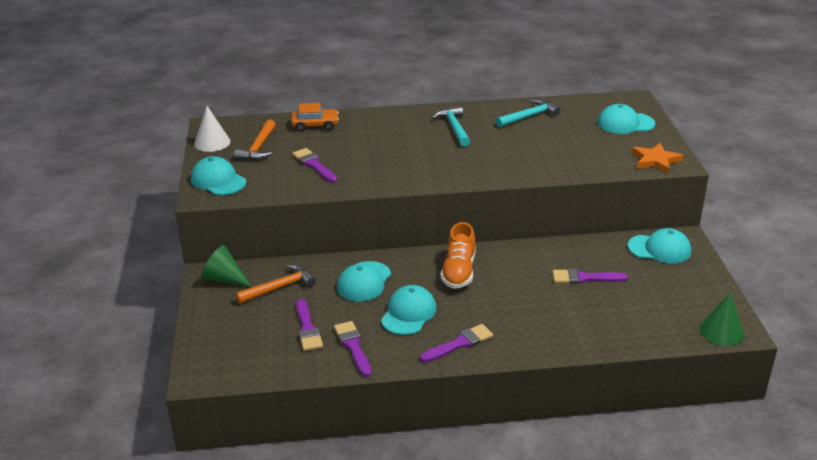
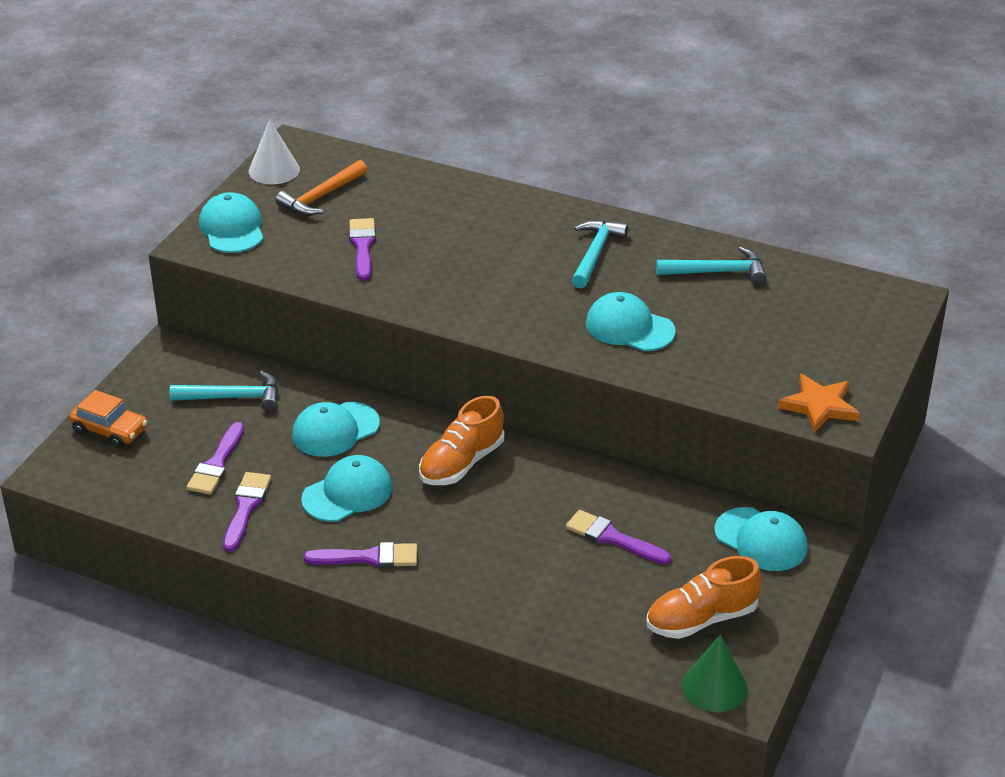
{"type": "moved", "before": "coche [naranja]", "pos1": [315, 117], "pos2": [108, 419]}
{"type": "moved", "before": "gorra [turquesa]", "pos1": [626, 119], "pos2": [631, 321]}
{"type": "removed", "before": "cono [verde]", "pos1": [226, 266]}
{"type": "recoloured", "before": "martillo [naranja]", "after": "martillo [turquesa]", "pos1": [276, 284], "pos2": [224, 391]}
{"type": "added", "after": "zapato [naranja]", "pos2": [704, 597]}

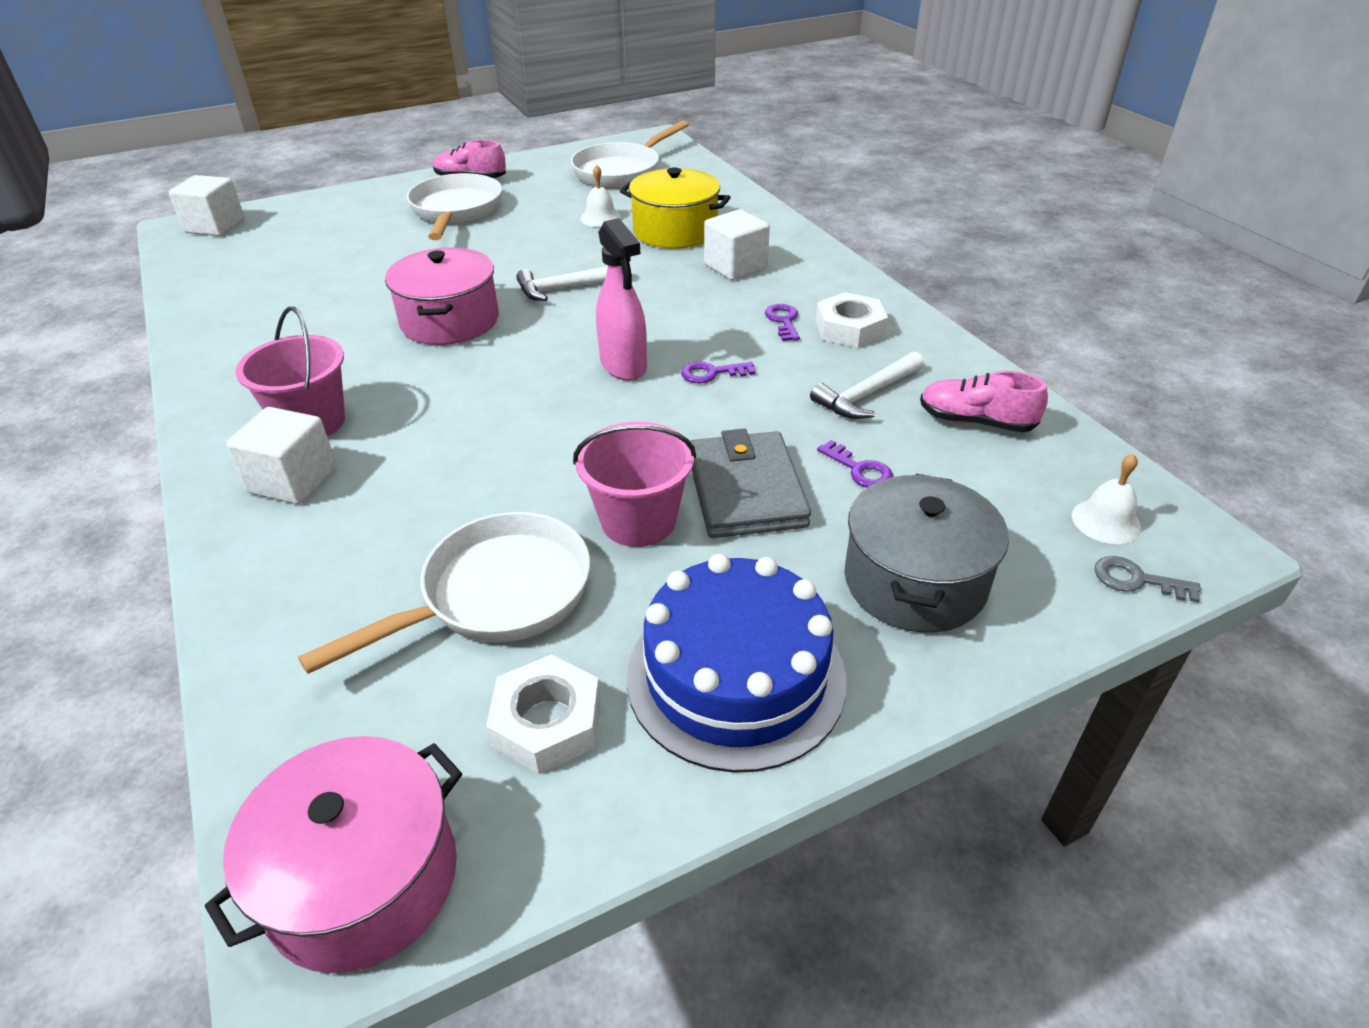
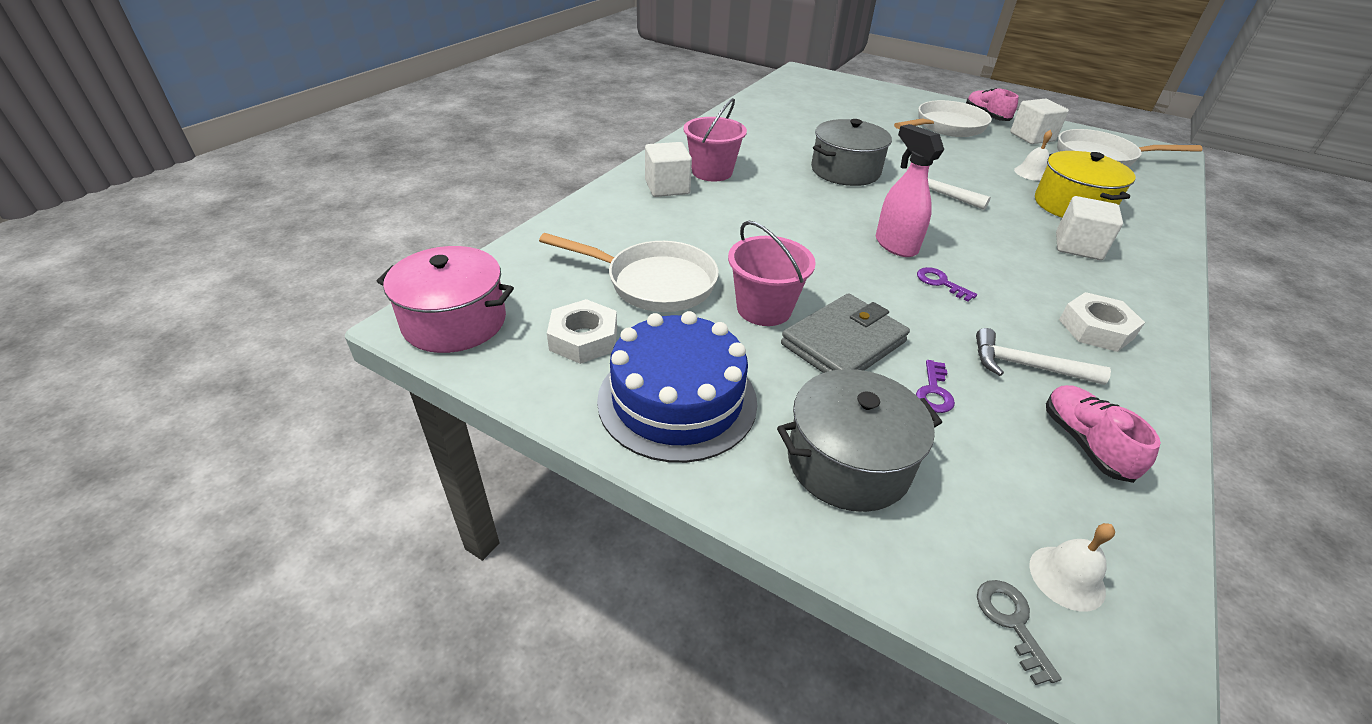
{"type": "moved", "before": "cubo [blanco]", "pos1": [207, 205], "pos2": [1039, 121]}
{"type": "turned", "before": "pulverizador [rosa]", "pos1": [621, 299], "pos2": [910, 190], "turn": 120}
{"type": "recoloured", "before": "olla [rosa]", "after": "olla [gris]", "pos1": [442, 296], "pos2": [851, 152]}
{"type": "removed", "before": "llave [morado]", "pos1": [782, 322]}

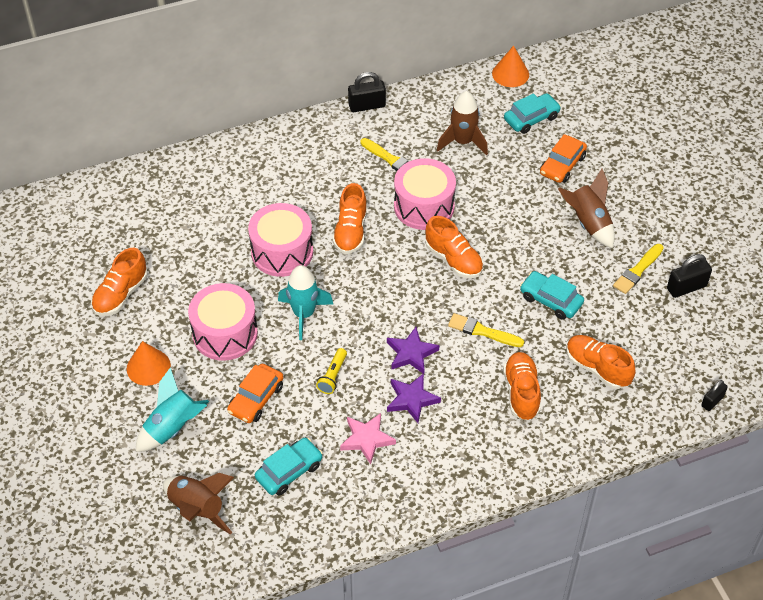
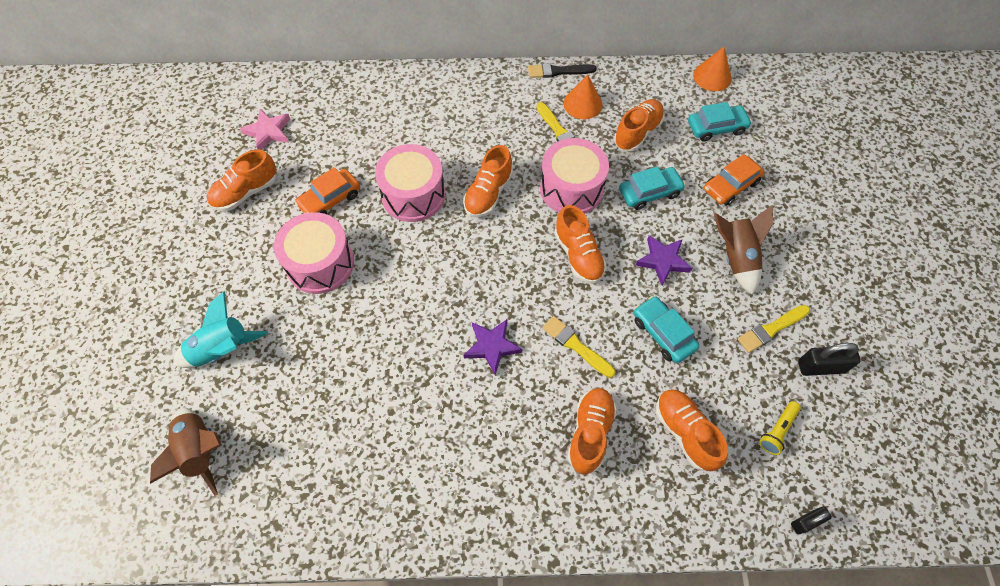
{"type": "replaced", "before": "candado [negro]", "after": "pincel [negro]", "pos1": [367, 92], "pos2": [562, 70]}
{"type": "replaced", "before": "cohete [marrón]", "after": "zapato [naranja]", "pos1": [462, 123], "pos2": [639, 125]}
{"type": "removed", "before": "cohete [turquesa]", "pos1": [305, 302]}
{"type": "moved", "before": "cono [naranja]", "pos1": [149, 363], "pos2": [582, 96]}
{"type": "moved", "before": "lámpara de mano [amarillo]", "pos1": [331, 371], "pos2": [780, 428]}
{"type": "moved", "before": "coche [naranja]", "pos1": [255, 393], "pos2": [327, 190]}
{"type": "moved", "before": "estrella [morado]", "pos1": [414, 398], "pos2": [664, 260]}
{"type": "moved", "before": "estrella [rosa]", "pos1": [368, 439], "pos2": [265, 129]}
{"type": "moved", "before": "coche [turquesa]", "pos1": [289, 467], "pos2": [652, 188]}

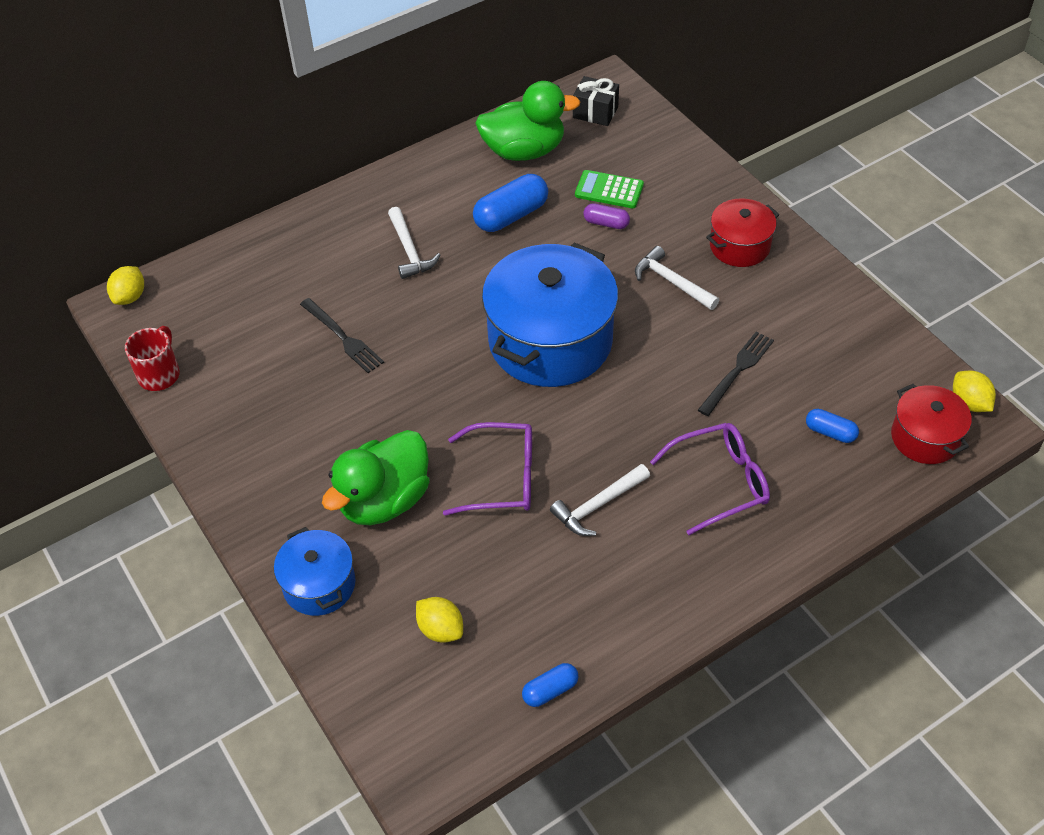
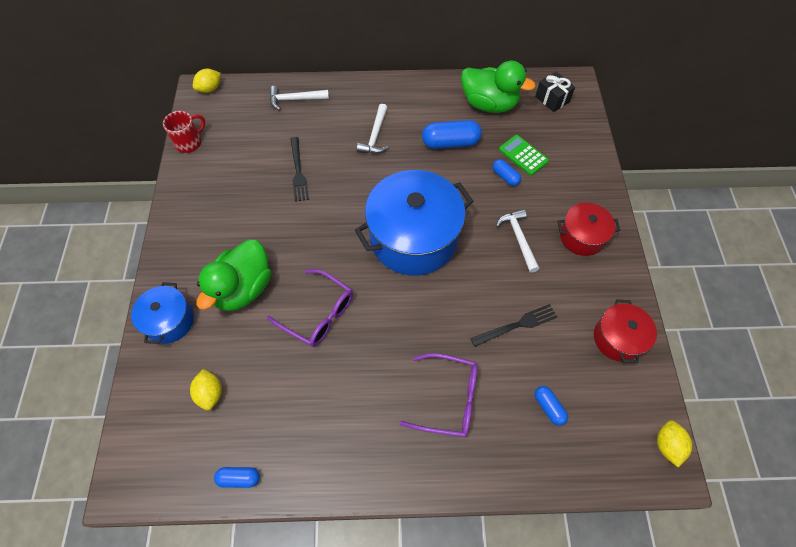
{"type": "recoloured", "before": "cápsula [morado]", "after": "cápsula [azul]", "pos1": [606, 216], "pos2": [507, 172]}
{"type": "moved", "before": "olla [rojo]", "pos1": [931, 424], "pos2": [625, 331]}
{"type": "turned", "before": "pato [verde]", "pos1": [375, 477], "pos2": [234, 275], "turn": -45}
{"type": "moved", "before": "martillo [blanco]", "pos1": [600, 500], "pos2": [299, 98]}

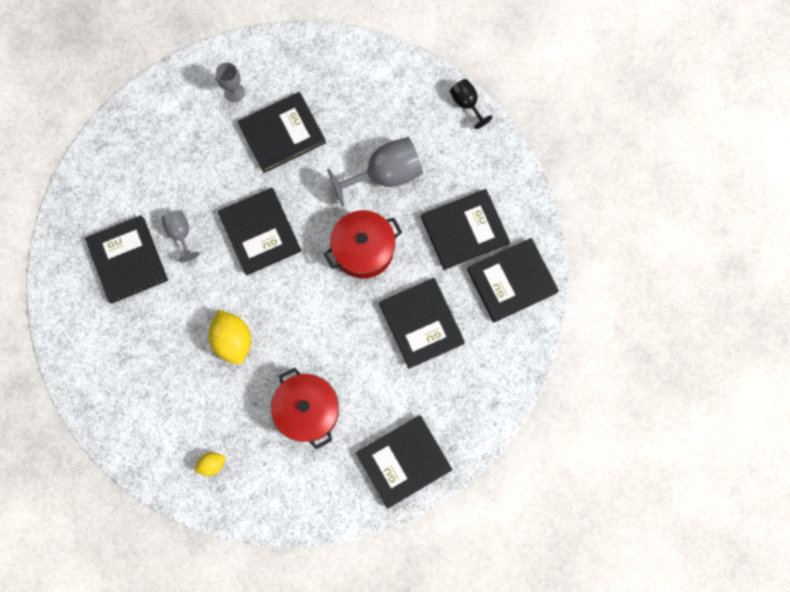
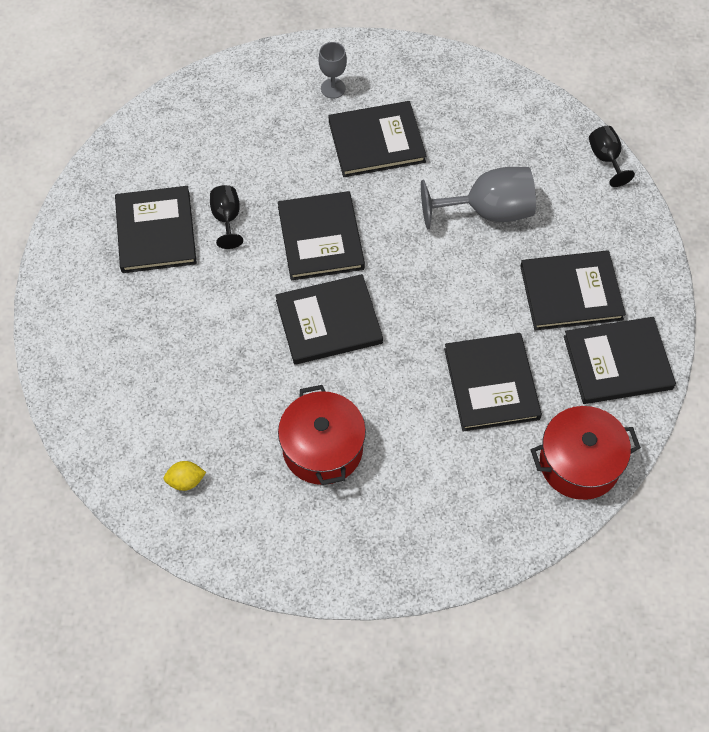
{"type": "recoloured", "before": "copa [gris]", "after": "copa [negro]", "pos1": [181, 236], "pos2": [226, 217]}
{"type": "moved", "before": "olla [rojo]", "pos1": [363, 244], "pos2": [586, 453]}
{"type": "removed", "before": "limón [amarillo]", "pos1": [229, 337]}
{"type": "moved", "before": "libro [negro]", "pos1": [404, 461], "pos2": [329, 319]}

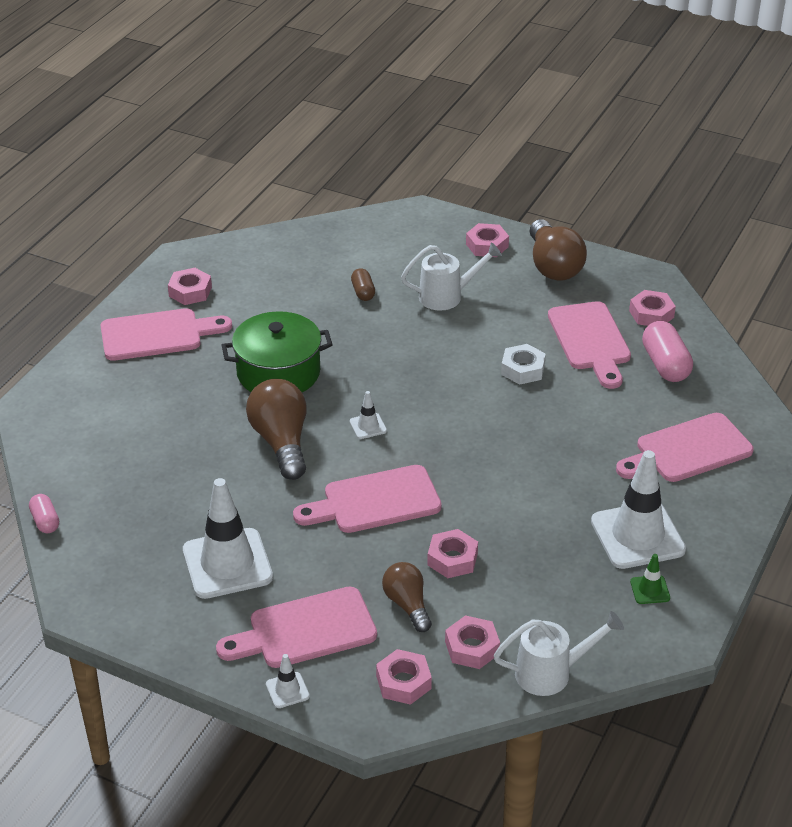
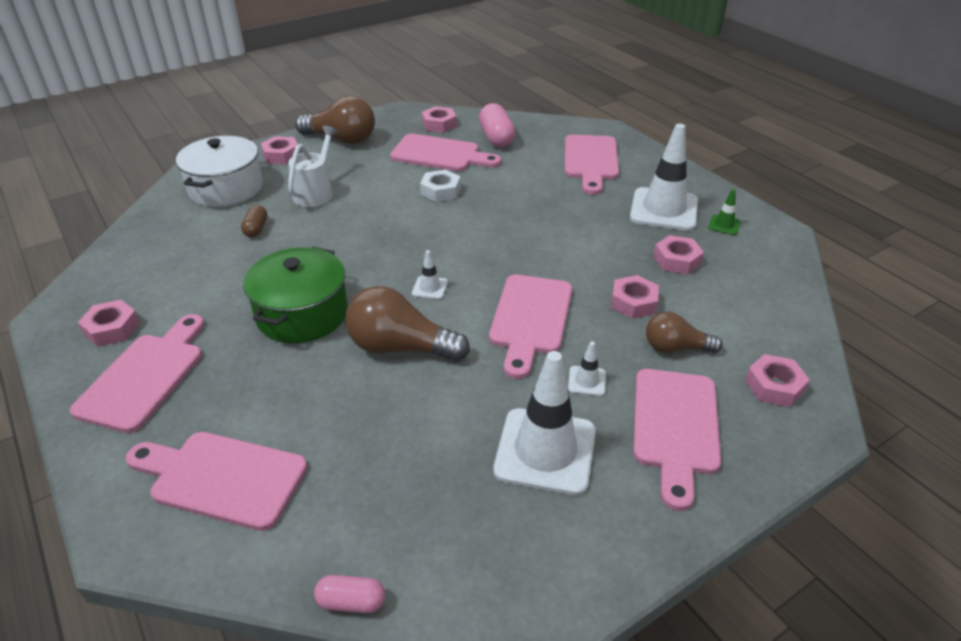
{"type": "turned", "before": "cápsula [marrón]", "pos1": [363, 284], "pos2": [254, 221], "turn": 75}
{"type": "turned", "before": "cápsula [rosa]", "pos1": [667, 351], "pos2": [497, 125], "turn": 60}
{"type": "removed", "before": "regadera [blanco]", "pos1": [559, 653]}
{"type": "moved", "before": "tuerca [rosa]", "pos1": [472, 642], "pos2": [678, 254]}
{"type": "moved", "before": "cono de tráfico [blanco]", "pos1": [288, 681], "pos2": [587, 368]}
{"type": "added", "after": "olla [blanco]", "pos2": [219, 171]}
{"type": "added", "after": "tabla de cortar [rosa]", "pos2": [216, 481]}

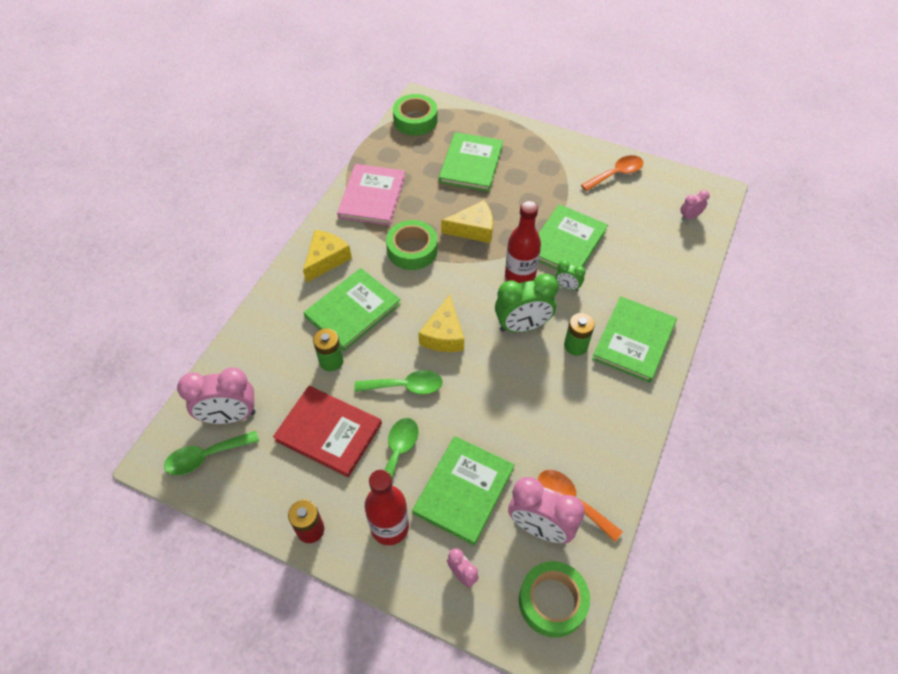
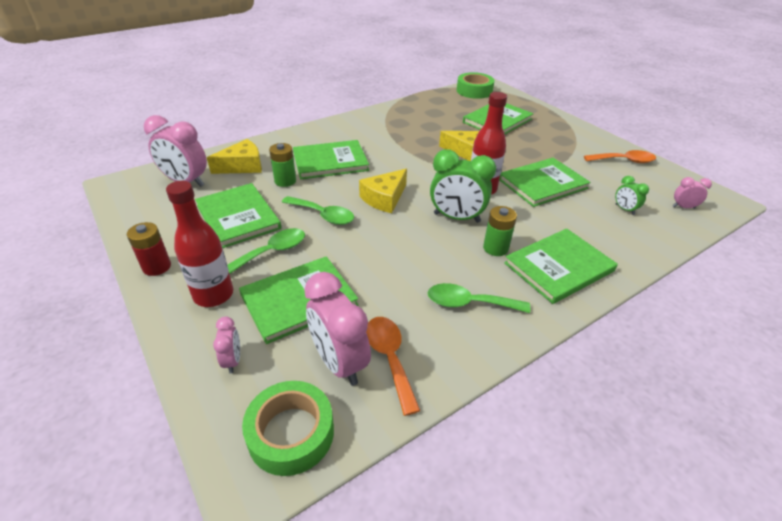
{"type": "removed", "before": "libro [rosa]", "pos1": [371, 195]}
{"type": "removed", "before": "cinta adhesiva [verde]", "pos1": [411, 245]}
{"type": "moved", "before": "queso [amarillo]", "pos1": [327, 256], "pos2": [234, 156]}
{"type": "moved", "before": "despertador [verde]", "pos1": [571, 275], "pos2": [632, 195]}
{"type": "recoloured", "before": "libro [rojo]", "after": "libro [verde]", "pos1": [327, 431], "pos2": [238, 215]}
{"type": "moved", "before": "cuchara [verde]", "pos1": [211, 453], "pos2": [479, 298]}

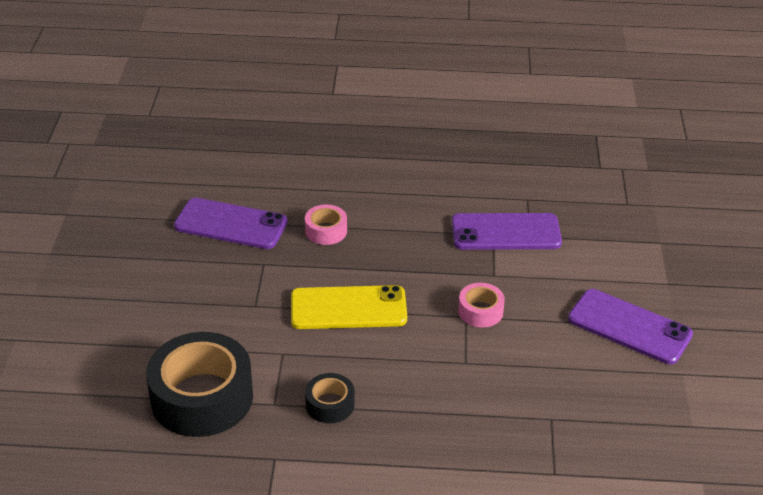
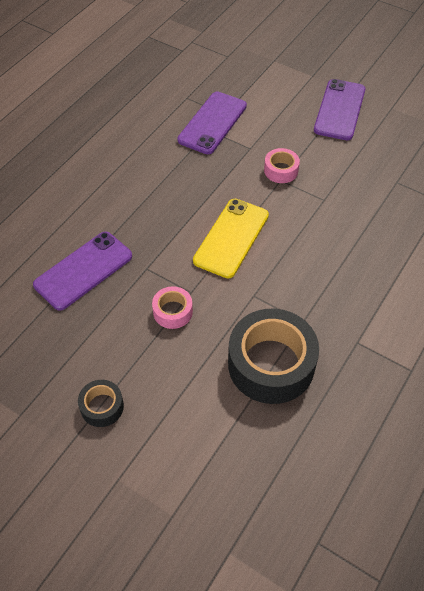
{"type": "moved", "before": "cinta adhesiva [rosa]", "pos1": [326, 225], "pos2": [172, 307]}
{"type": "turned", "before": "móvil [morado]", "pos1": [630, 326], "pos2": [339, 109], "turn": -45}
{"type": "moved", "before": "cinta adhesiva [negro]", "pos1": [330, 398], "pos2": [101, 403]}

